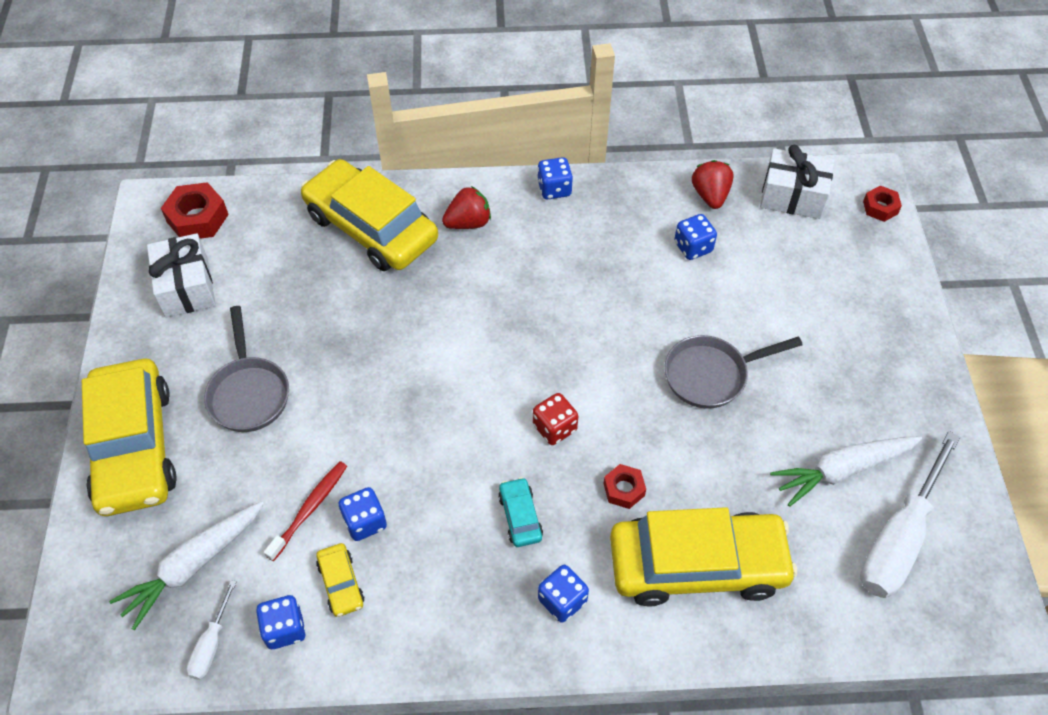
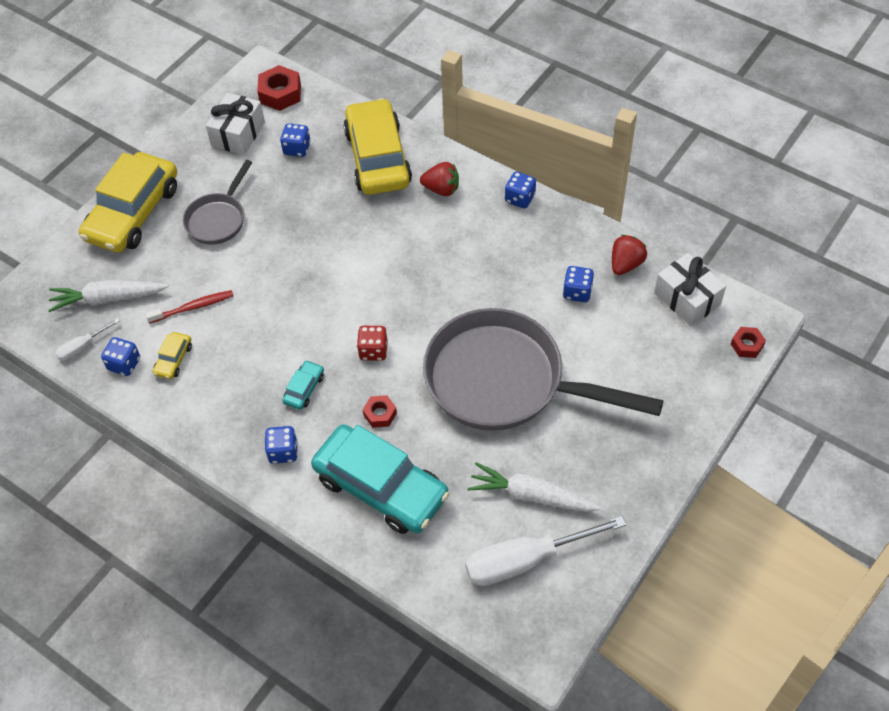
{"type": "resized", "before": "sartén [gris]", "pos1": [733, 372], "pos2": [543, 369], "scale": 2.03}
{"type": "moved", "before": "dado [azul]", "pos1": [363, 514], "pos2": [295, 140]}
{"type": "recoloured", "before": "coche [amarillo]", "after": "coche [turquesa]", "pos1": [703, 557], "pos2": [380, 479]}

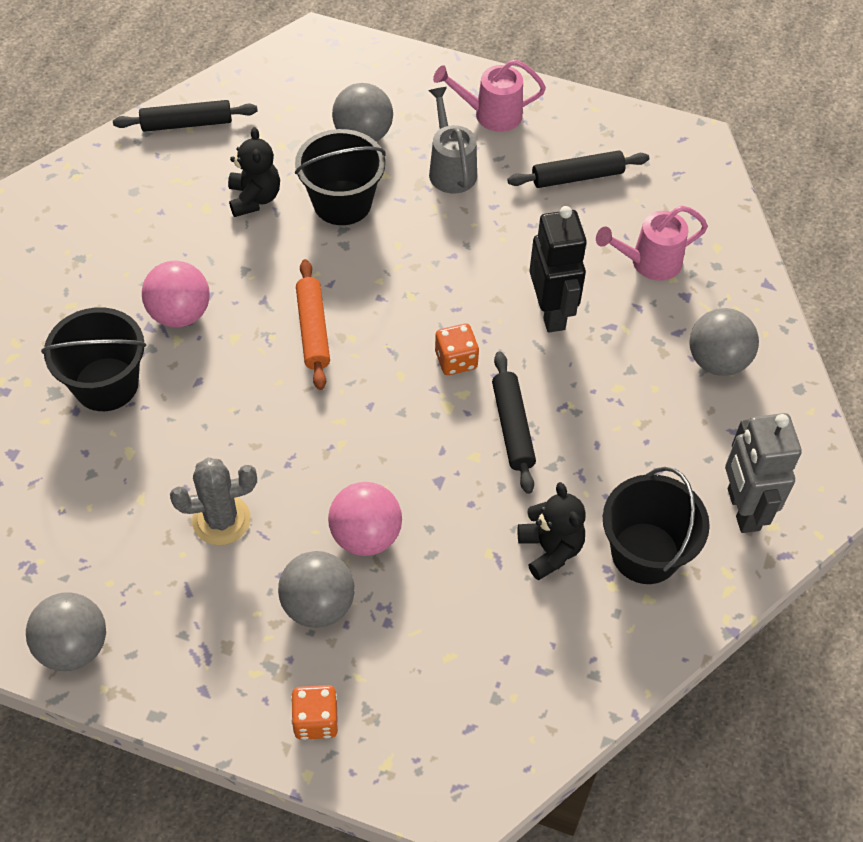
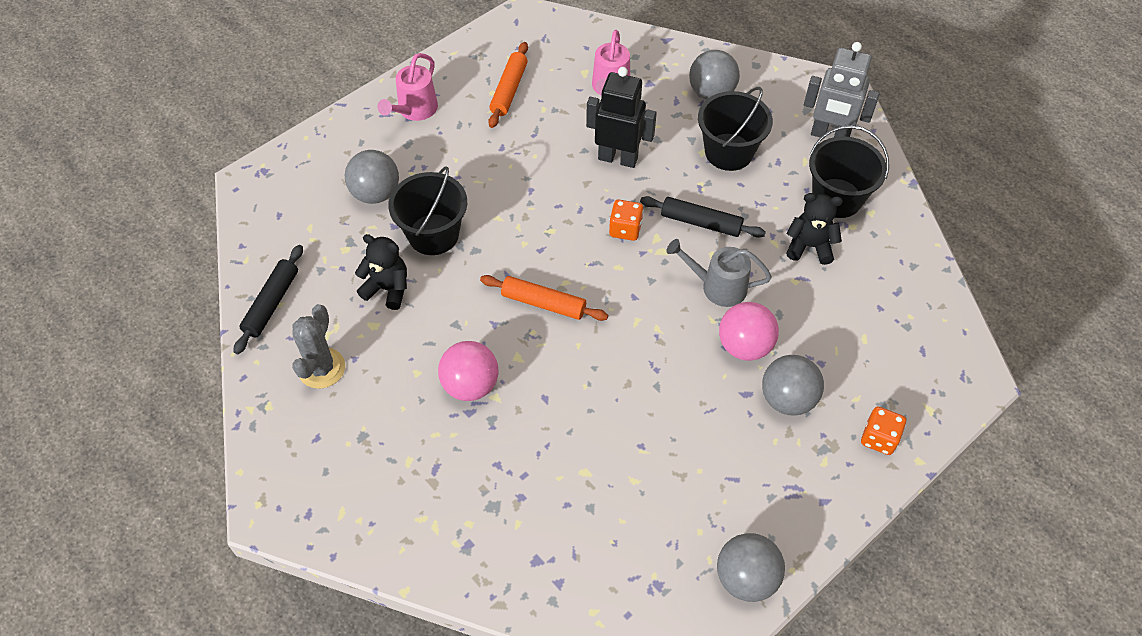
{"type": "moved", "before": "regadera [gris]", "pos1": [452, 140], "pos2": [719, 273]}
{"type": "recoloured", "before": "rodillo [negro]", "after": "rodillo [naranja]", "pos1": [578, 169], "pos2": [508, 85]}
{"type": "moved", "before": "balde [negro]", "pos1": [93, 359], "pos2": [735, 129]}
{"type": "moved", "before": "cactus [gris]", "pos1": [213, 501], "pos2": [318, 346]}

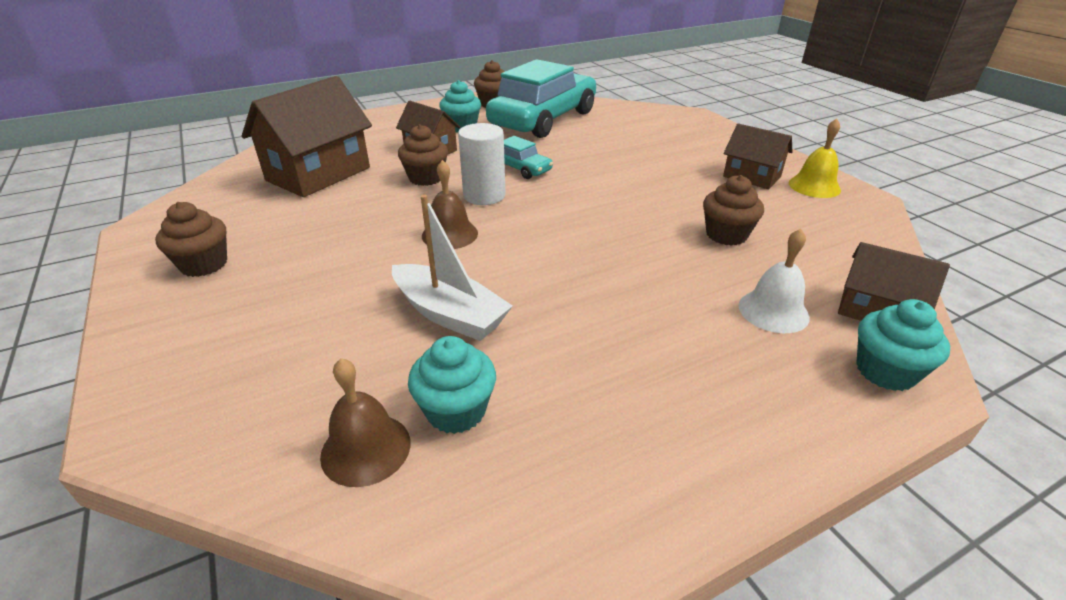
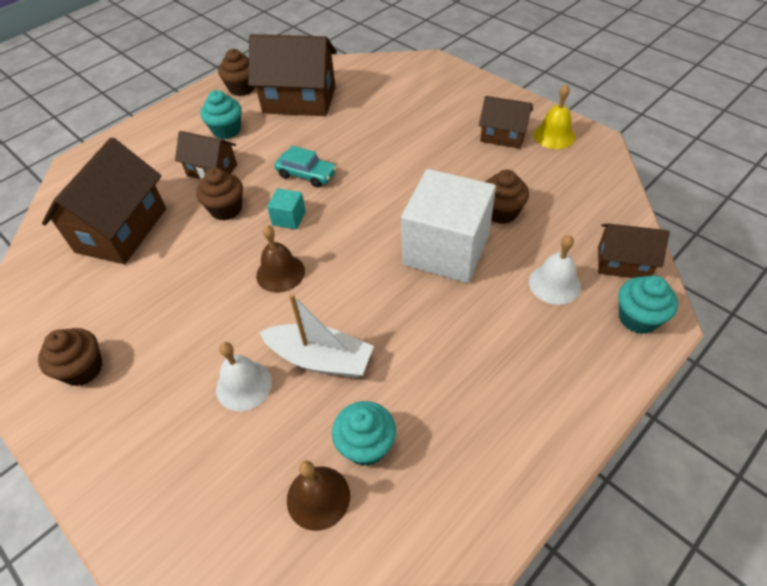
{"type": "replaced", "before": "coche [turquesa]", "after": "casa [marrón]", "pos1": [541, 98], "pos2": [292, 75]}
{"type": "replaced", "before": "cilindro [blanco]", "after": "cubo [turquesa]", "pos1": [482, 164], "pos2": [286, 209]}
{"type": "added", "after": "cubo [blanco]", "pos2": [448, 226]}
{"type": "added", "after": "campana [blanco]", "pos2": [244, 376]}

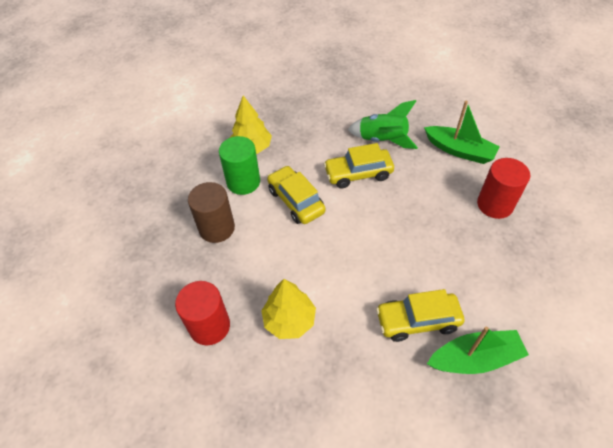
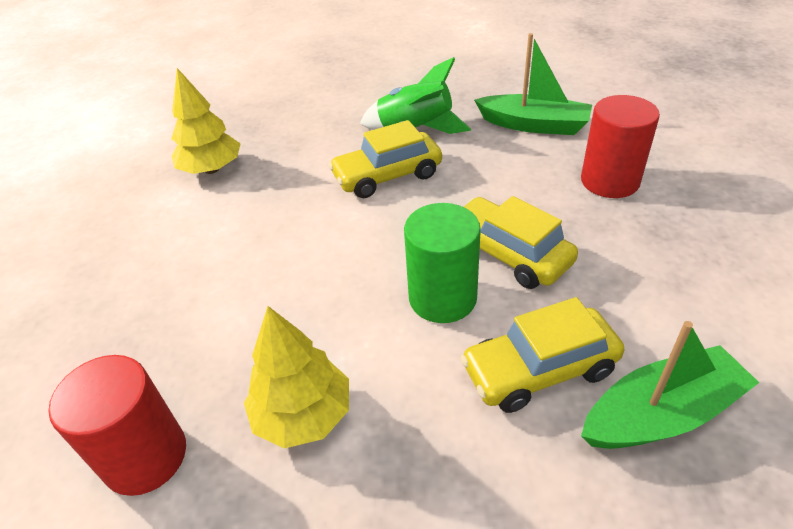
{"type": "moved", "before": "cilindro [verde]", "pos1": [239, 165], "pos2": [442, 263]}
{"type": "moved", "before": "coche [amarillo]", "pos1": [296, 195], "pos2": [521, 242]}
{"type": "removed", "before": "cilindro [marrón]", "pos1": [211, 212]}

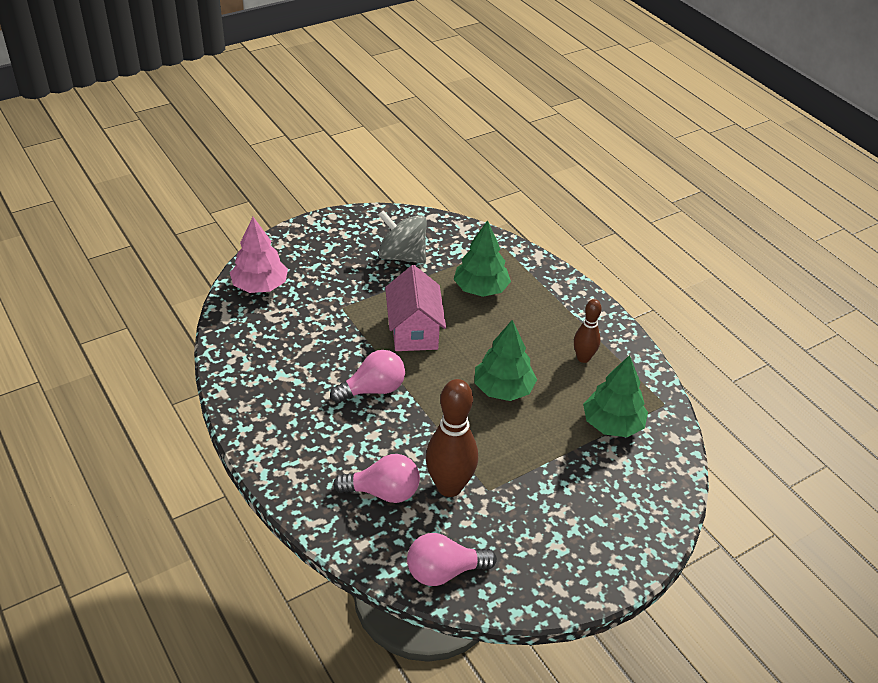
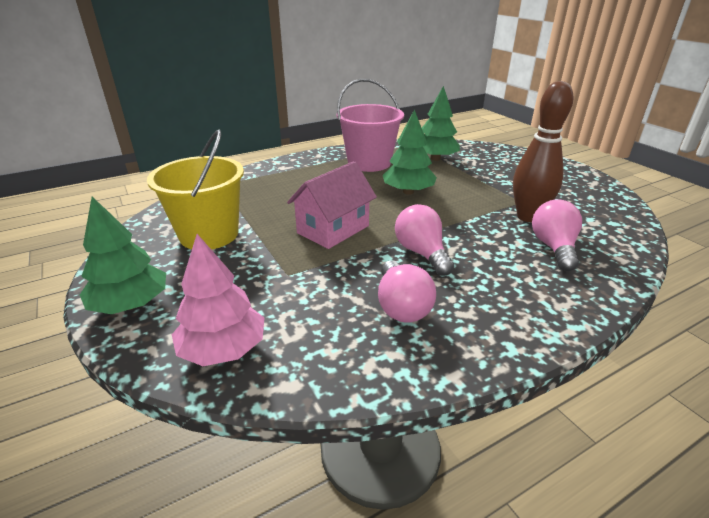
{"type": "replaced", "before": "peonza [gris]", "after": "balde [amarillo]", "pos1": [402, 237], "pos2": [195, 190]}
{"type": "moved", "before": "árbol [verde]", "pos1": [482, 258], "pos2": [123, 255]}
{"type": "turned", "before": "casa [rosa]", "pos1": [415, 308], "pos2": [332, 205], "turn": -45}
{"type": "replaced", "before": "bolo [marrón]", "after": "balde [rosa]", "pos1": [588, 331], "pos2": [370, 125]}
{"type": "moved", "before": "bombilla [rosa]", "pos1": [452, 559], "pos2": [407, 291]}

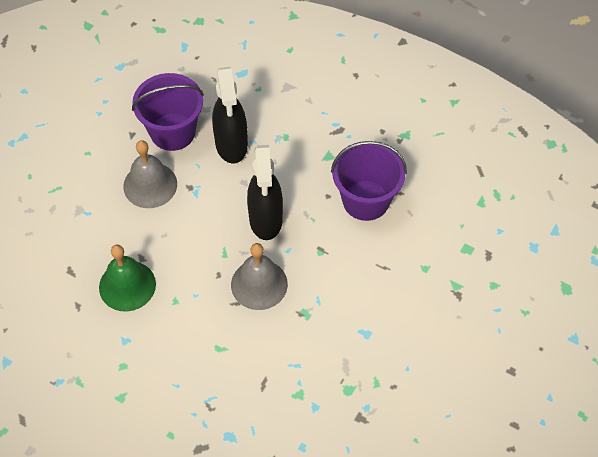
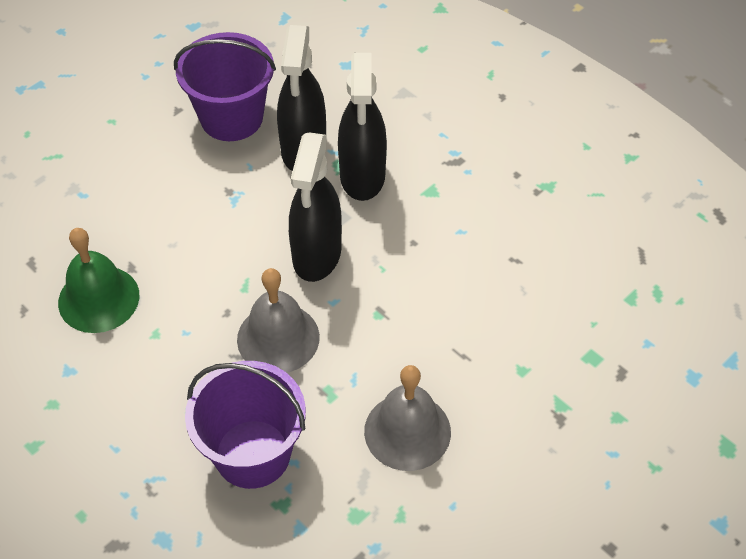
{"type": "moved", "before": "campana [gris]", "pos1": [150, 174], "pos2": [407, 418]}
{"type": "moved", "before": "balde [morado]", "pos1": [369, 181], "pos2": [245, 425]}
{"type": "added", "after": "pulverizador [negro]", "pos2": [362, 127]}

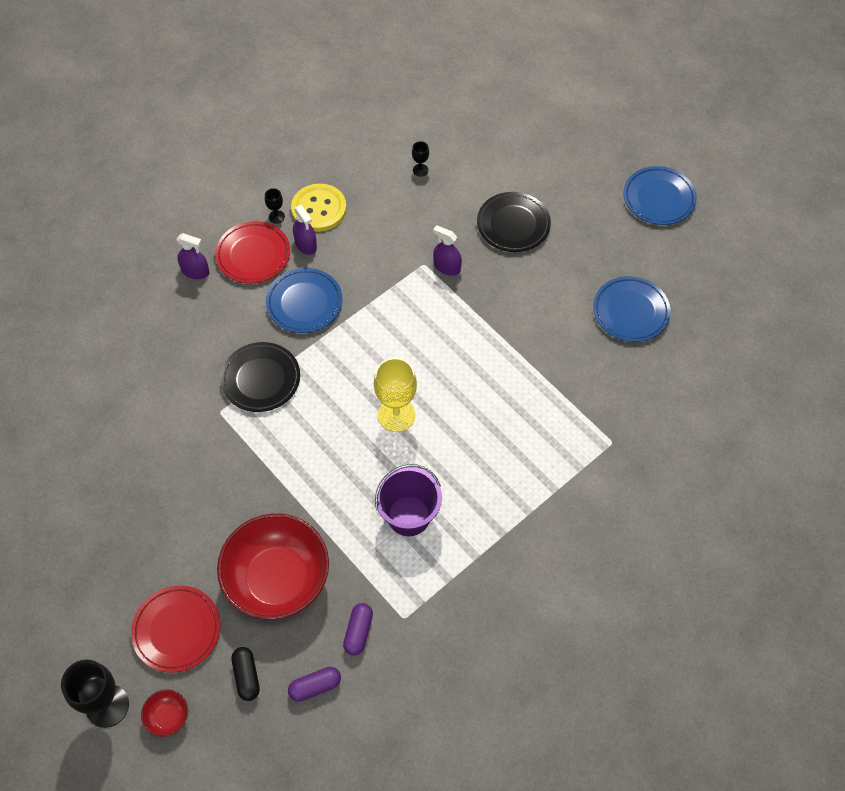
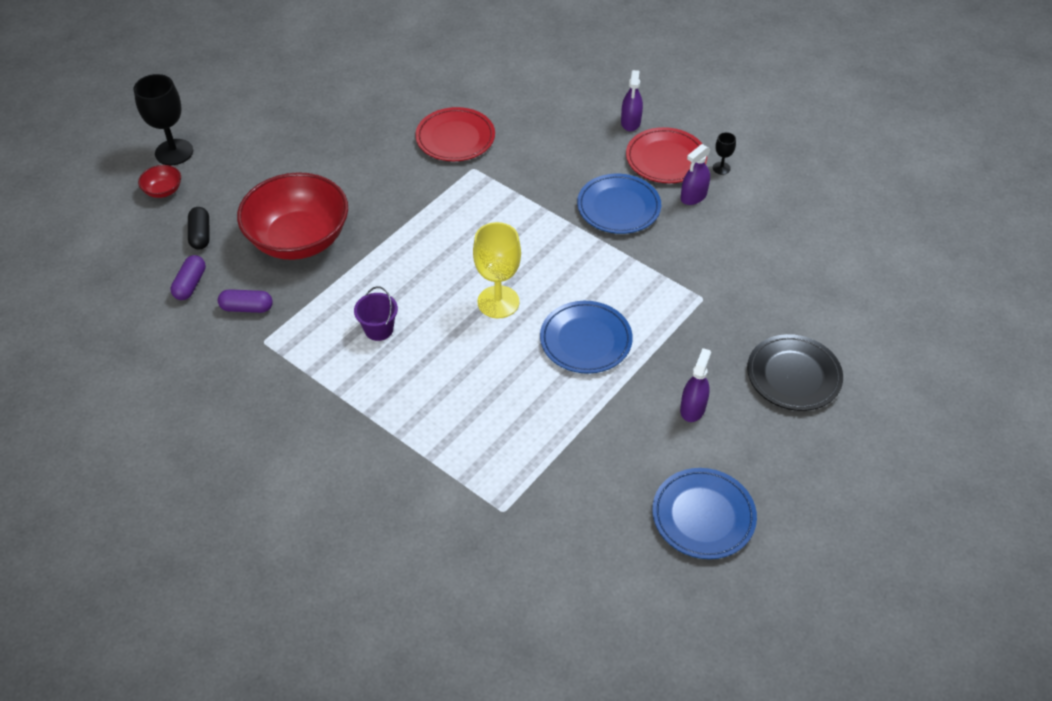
{"type": "removed", "before": "copa [negro]", "pos1": [420, 159]}
{"type": "moved", "before": "plato [azul]", "pos1": [660, 195], "pos2": [586, 337]}
{"type": "removed", "before": "botón [amarillo]", "pos1": [319, 208]}
{"type": "moved", "before": "pulverizador [morado]", "pos1": [447, 250], "pos2": [695, 385]}
{"type": "removed", "before": "plato [negro]", "pos1": [260, 377]}
{"type": "resized", "before": "balde [morado]", "pos1": [408, 500], "pos2": [376, 313], "scale": 0.61}
{"type": "moved", "before": "plato [rojo]", "pos1": [175, 629], "pos2": [455, 134]}
{"type": "turned", "before": "cápsula [negro]", "pos1": [246, 674], "pos2": [198, 228], "turn": -75}
{"type": "turned", "before": "cápsula [morado]", "pos1": [314, 684], "pos2": [188, 277], "turn": 45}

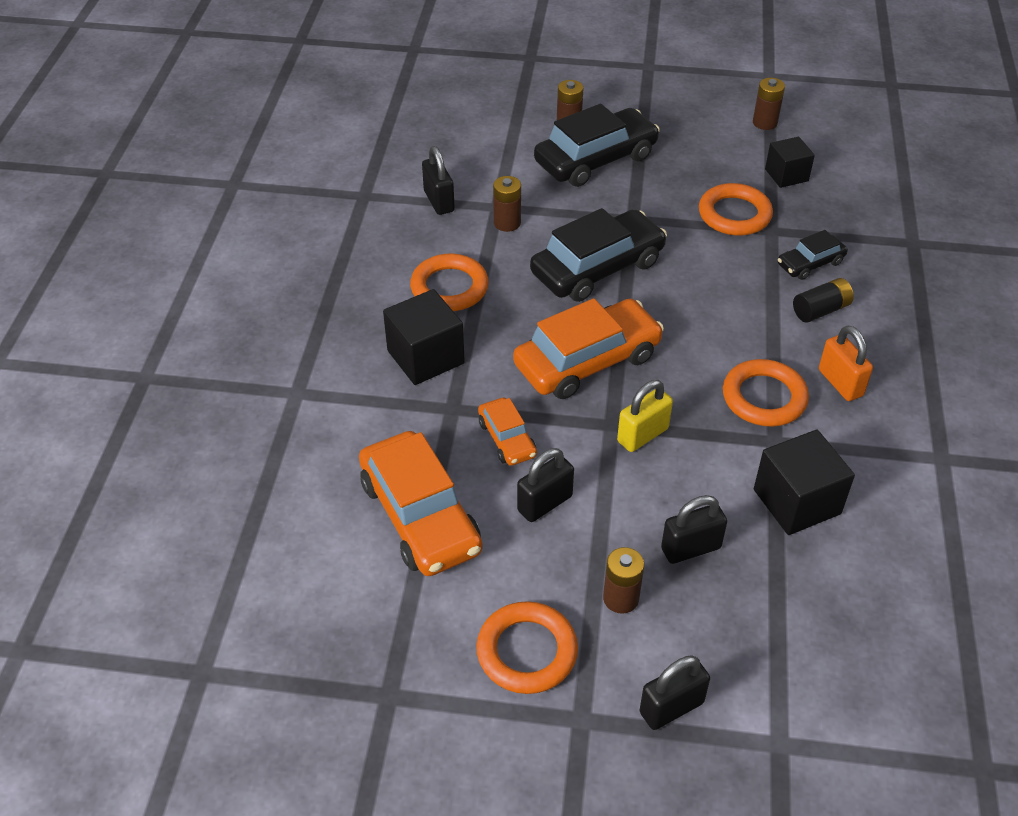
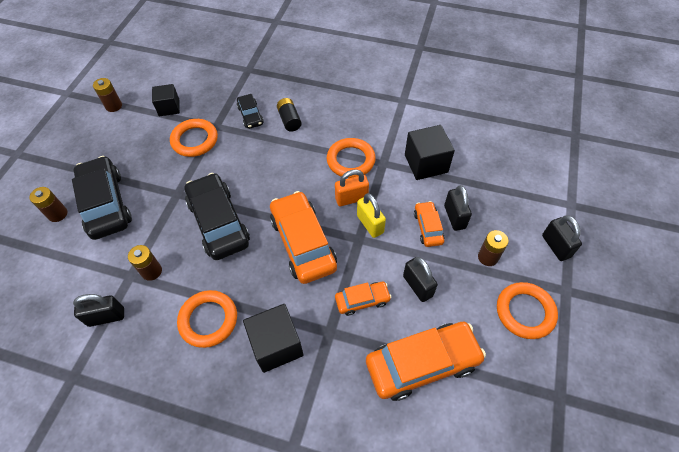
{"type": "moved", "before": "candado [naranja]", "pos1": [846, 363], "pos2": [352, 187]}
{"type": "added", "after": "coche [naranja]", "pos2": [429, 224]}

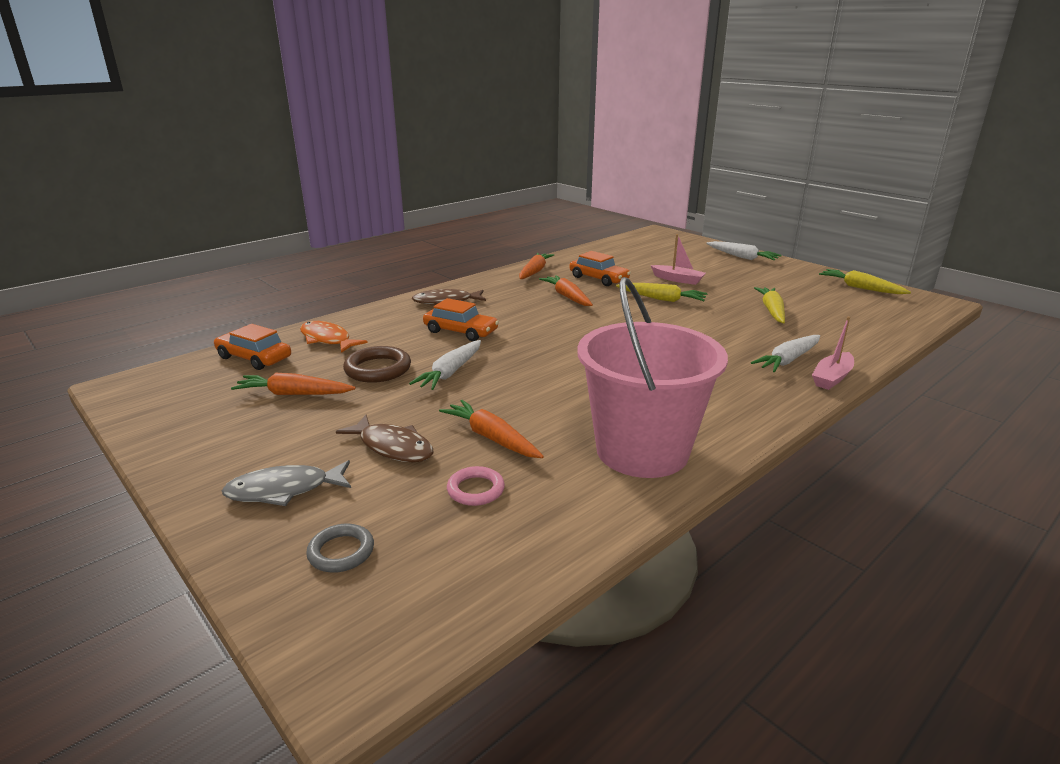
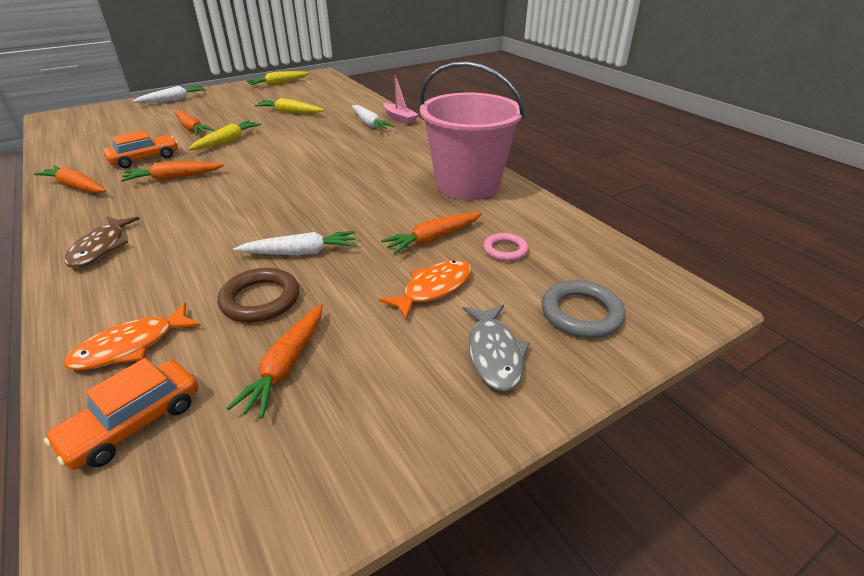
{"type": "replaced", "before": "barco [rosa]", "after": "zanahoria [naranja]", "pos1": [678, 259], "pos2": [195, 123]}
{"type": "removed", "before": "coche [naranja]", "pos1": [461, 319]}
{"type": "turned", "before": "zanahoria [blanco]", "pos1": [445, 365], "pos2": [295, 243], "turn": -45}
{"type": "recoloured", "before": "pez [marrón]", "after": "pez [naranja]", "pos1": [384, 438], "pos2": [425, 290]}
{"type": "resized", "before": "anillo [gris]", "pos1": [340, 548], "pos2": [584, 309], "scale": 1.55}

